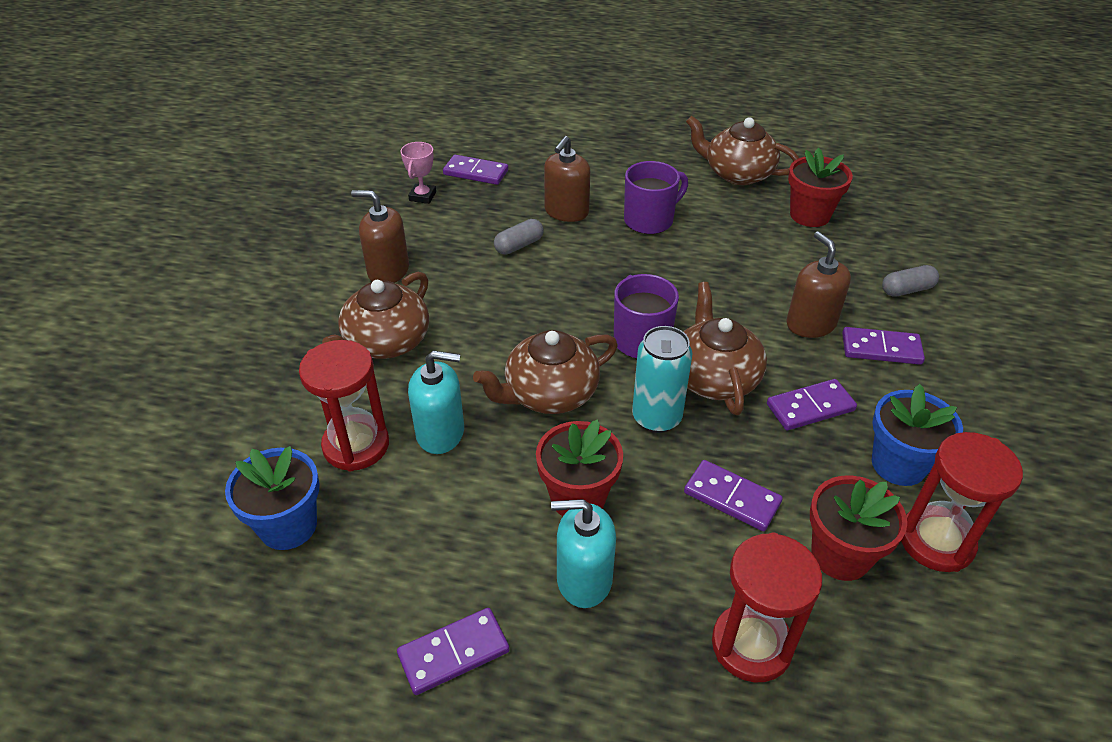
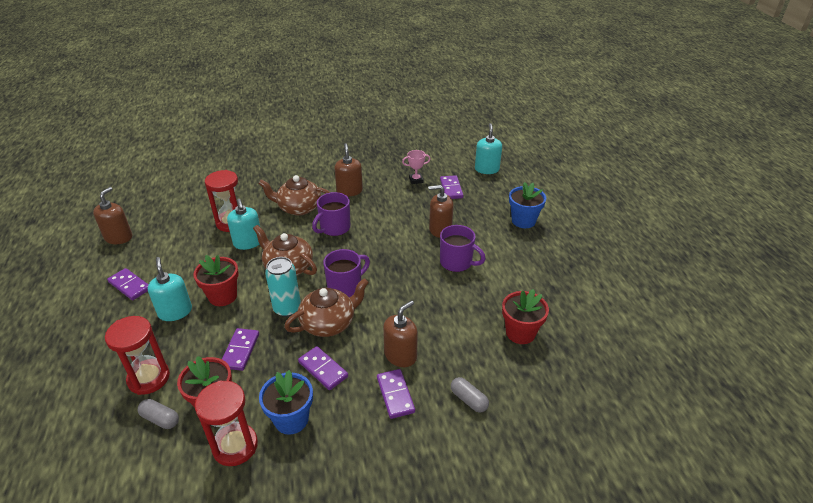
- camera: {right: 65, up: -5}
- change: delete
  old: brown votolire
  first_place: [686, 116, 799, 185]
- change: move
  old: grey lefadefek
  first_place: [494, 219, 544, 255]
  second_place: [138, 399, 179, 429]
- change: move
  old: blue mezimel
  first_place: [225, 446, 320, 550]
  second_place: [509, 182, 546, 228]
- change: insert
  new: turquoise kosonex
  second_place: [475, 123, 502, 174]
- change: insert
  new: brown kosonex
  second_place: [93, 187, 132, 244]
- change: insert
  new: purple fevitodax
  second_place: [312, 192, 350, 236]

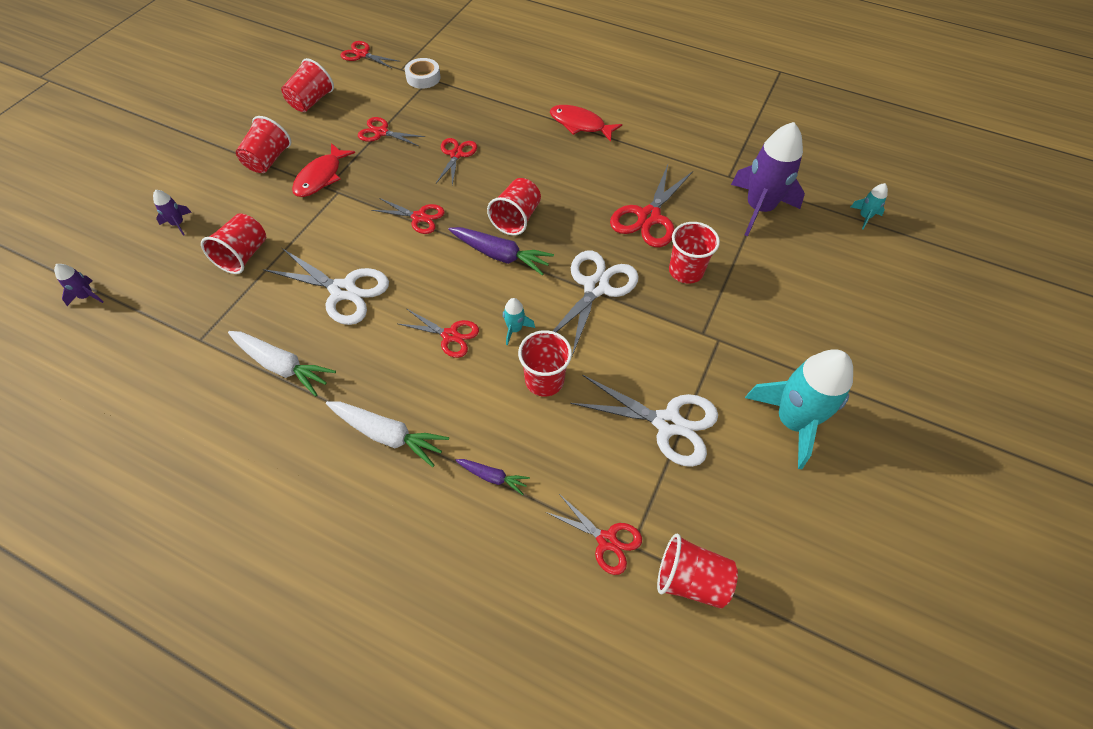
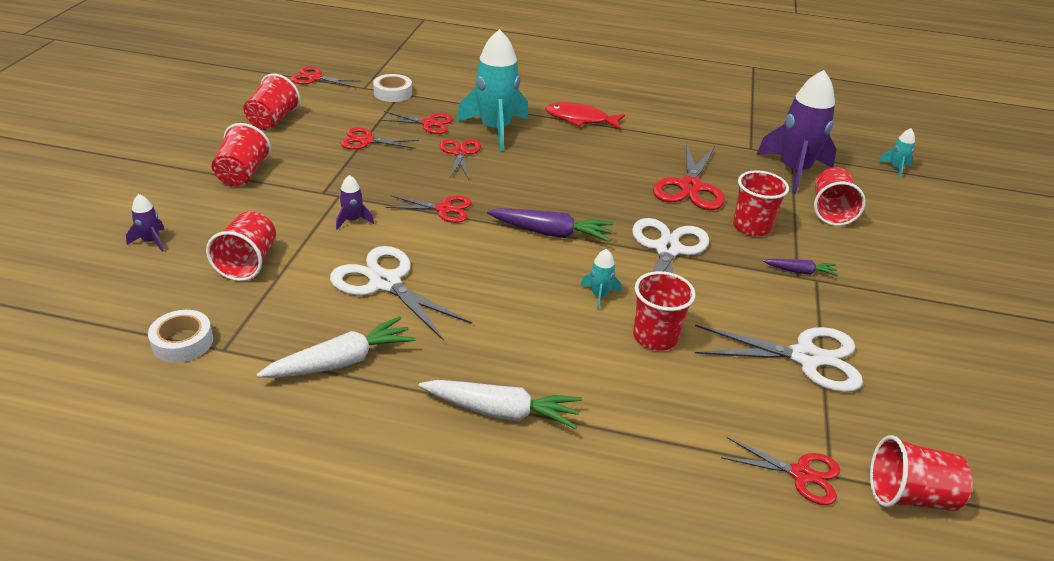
- camera: {right: -15, up: -20}
- change: delete
  old: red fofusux
  first_place: [292, 143, 355, 197]
- change: move
  old: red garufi
  first_place: [487, 178, 541, 236]
  second_place: [814, 167, 866, 226]
- change: rotate
  old: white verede
  first_place: [263, 248, 389, 325]
  second_place: [330, 246, 472, 341]
  degrees: -150
- change: move
  old: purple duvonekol
  first_place: [54, 264, 103, 306]
  second_place: [336, 175, 374, 230]
- change: move
  old: red verede
  first_place: [398, 309, 479, 358]
  second_place: [379, 111, 453, 134]
- change: rotate
  old: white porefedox
  first_place: [228, 331, 336, 396]
  second_place: [257, 316, 416, 378]
  degrees: -45
- change: move
  old: turquoise duvonekol
  first_place: [745, 349, 853, 469]
  second_place: [456, 29, 529, 151]
- change: move
  old: purple porefedox
  first_place: [455, 459, 530, 495]
  second_place: [763, 258, 838, 276]
- change: insert
  new: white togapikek
  second_place: [148, 310, 213, 363]

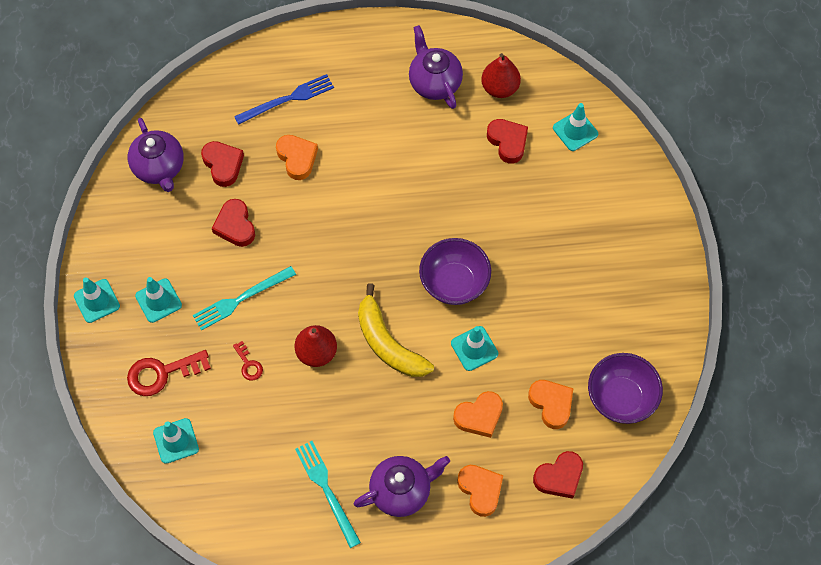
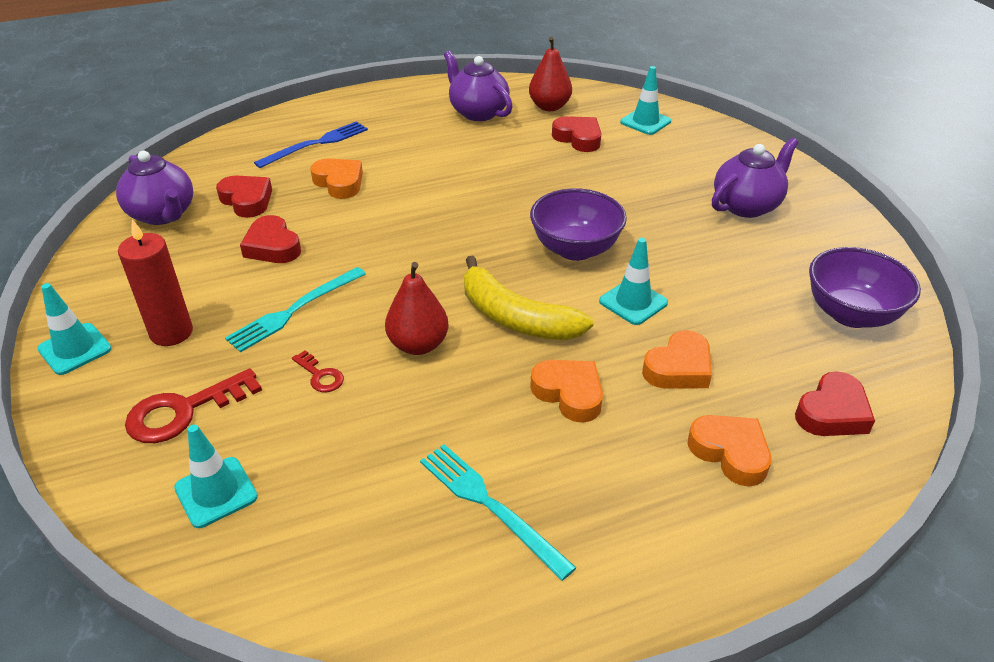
- camera: {right: -15, up: -25}
- change: replace
  old: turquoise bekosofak
  new: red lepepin
  first_place: [135, 277, 182, 323]
  second_place: [118, 219, 193, 346]
- change: move
  old: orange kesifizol
  first_place: [528, 380, 573, 429]
  second_place: [530, 360, 603, 423]
- change: move
  old: purple votolire
  first_place: [354, 456, 450, 517]
  second_place: [712, 138, 798, 218]

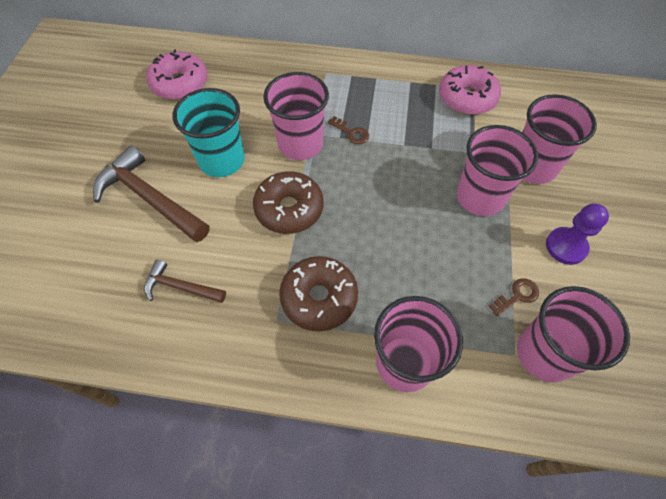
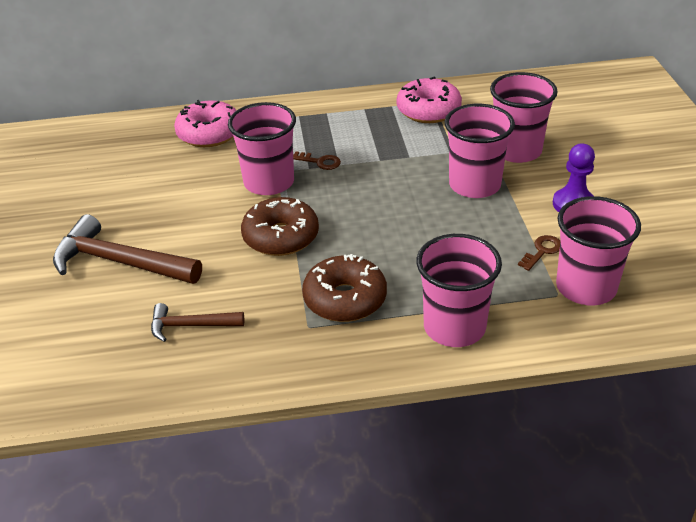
- camera: {right: -15, up: -20}
- change: move
  old: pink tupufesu
  first_place: [147, 49, 208, 100]
  second_place: [174, 100, 237, 147]
- change: delete
  old: turquoise garufi
  first_place: [172, 88, 245, 177]

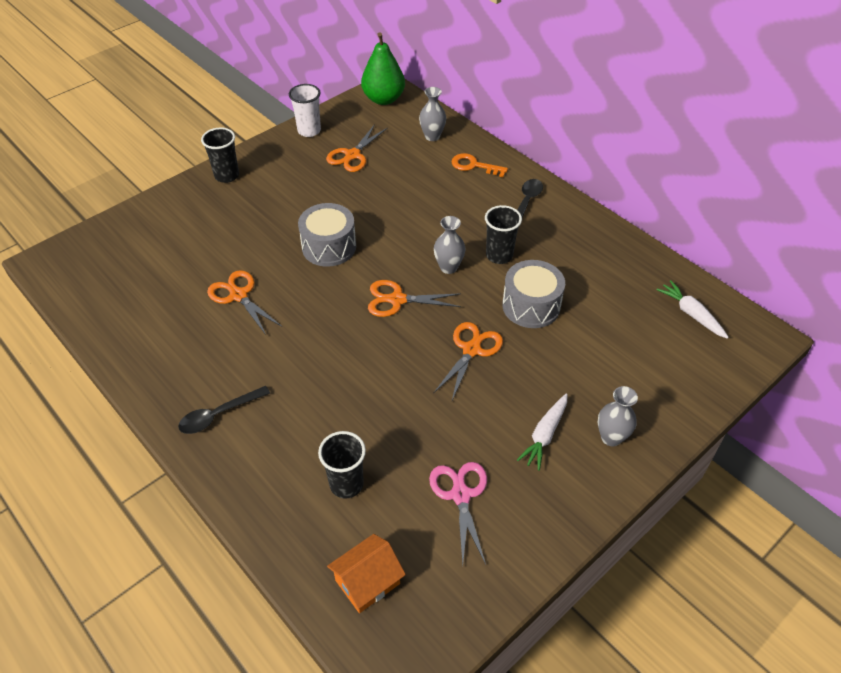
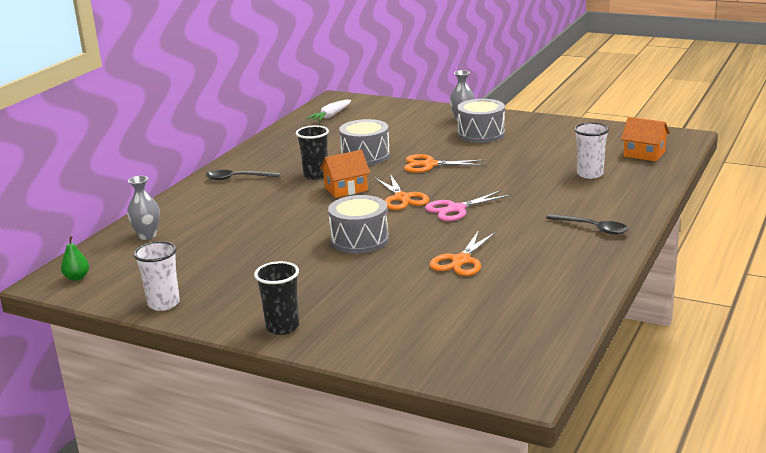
- camera: {right: -110, up: -25}
- change: resize
  old: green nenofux
  first_place: [361, 32, 405, 105]
  second_place: [61, 236, 89, 281]
  factor: 0.47
- change: delete
  old: orange verede
  first_place: [326, 124, 387, 172]
- change: delete
  old: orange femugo
  first_place: [452, 153, 508, 177]
- change: replace
  old: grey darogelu
  new: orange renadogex
  first_place: [434, 216, 465, 274]
  second_place: [320, 150, 370, 198]
- change: replace
  old: white porefedox
  new: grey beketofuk
  first_place: [517, 394, 567, 471]
  second_place: [457, 99, 505, 143]
- change: recolor
  old: black garufi
  new: white garufi
  first_place: [318, 431, 366, 499]
  second_place: [574, 123, 609, 179]
- change: move
  old: pink verede
  first_place: [429, 462, 487, 565]
  second_place: [425, 190, 512, 221]

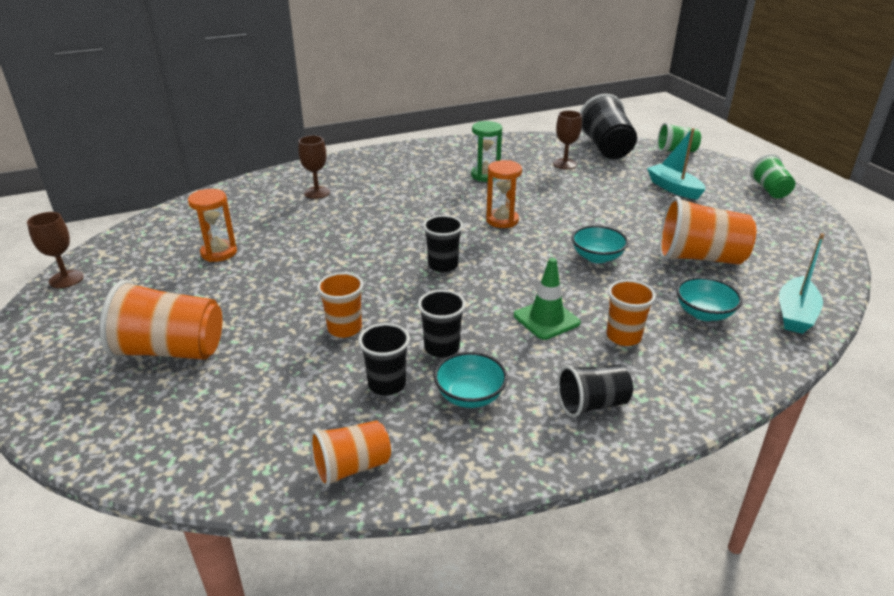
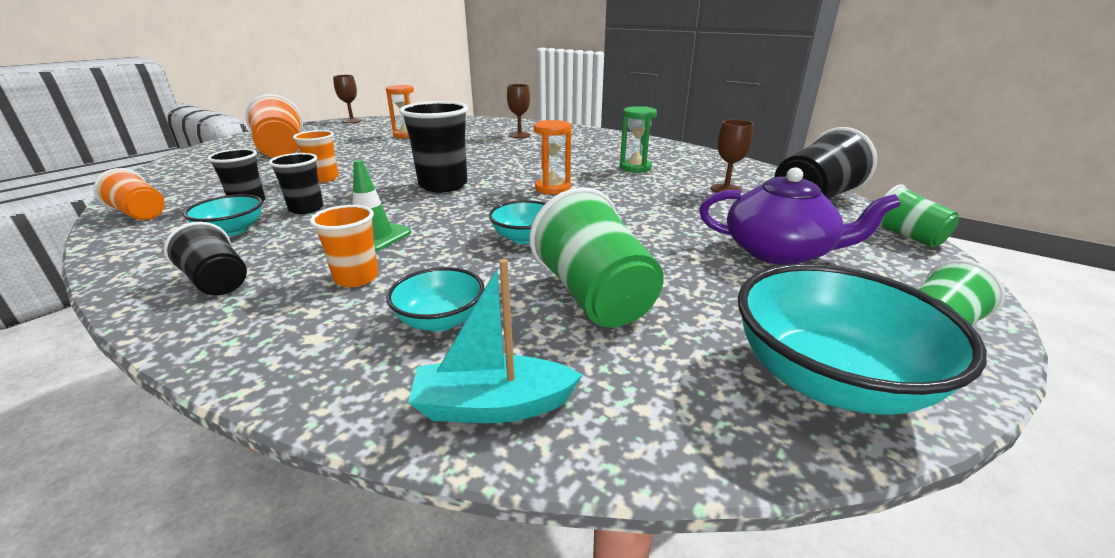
- camera: {right: 60, up: -5}
- change: replace
  old: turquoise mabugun
  new: purple votolire
  first_place: [647, 128, 706, 200]
  second_place: [699, 167, 900, 265]
- change: recolor
  old: orange garufi
  new: green garufi
  first_place: [659, 196, 756, 265]
  second_place: [530, 187, 664, 327]
- change: resize
  old: black garufi
  first_place: [423, 215, 463, 272]
  second_place: [399, 101, 468, 192]
  factor: 1.66
- change: insert
  new: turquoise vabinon
  second_place: [738, 264, 987, 415]

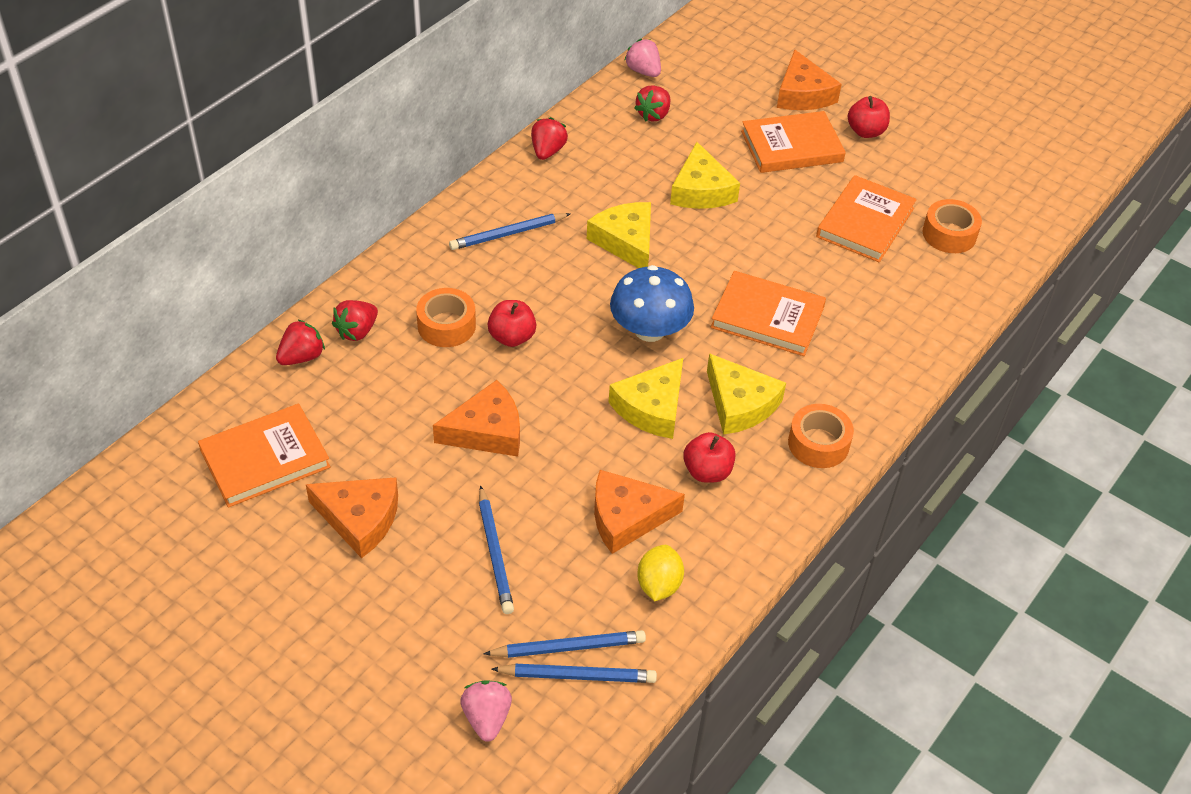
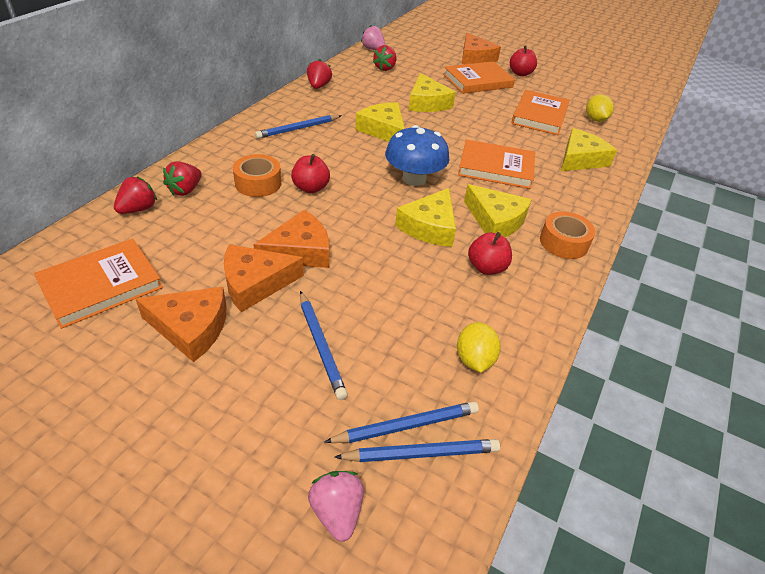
- camera: {right: -10, up: -5}
- change: replace
  old: orange togapikek
  new: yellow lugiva
  first_place: [922, 199, 982, 253]
  second_place: [586, 94, 614, 122]
- change: move
  old: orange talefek
  first_place: [594, 470, 685, 554]
  second_place: [224, 245, 304, 312]
- change: insert
  new: yellow talefek
  second_place: [561, 128, 617, 171]

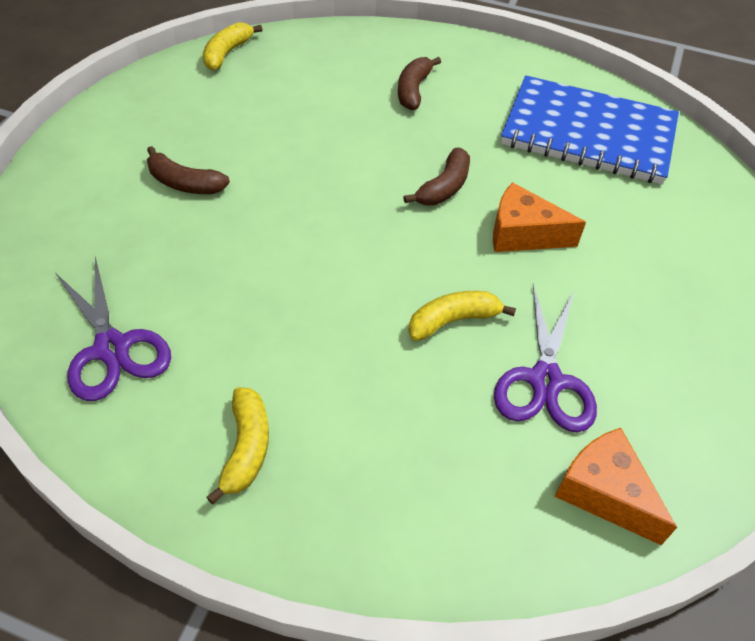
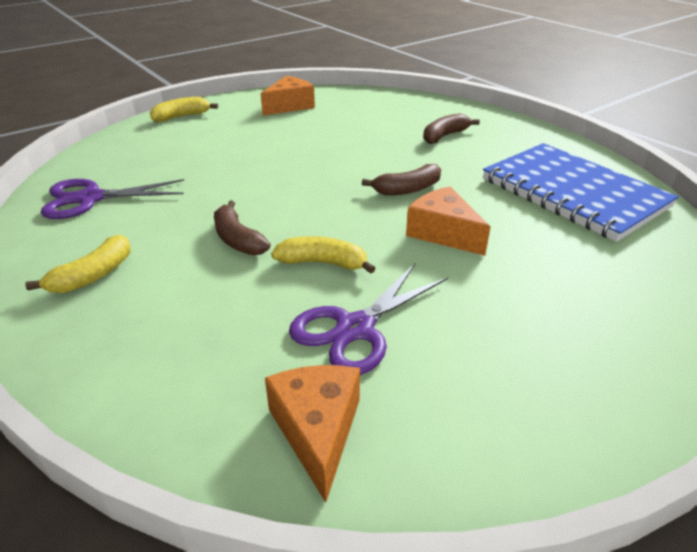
- camera: {right: 35, up: -15}
- change: move
  old: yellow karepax
  first_place: [203, 22, 262, 70]
  second_place: [150, 97, 218, 122]
- change: move
  old: brown karepax
  first_place: [147, 146, 230, 194]
  second_place: [214, 201, 270, 255]
- change: rotate
  old: purple verede
  first_place: [56, 257, 171, 401]
  second_place: [41, 179, 184, 219]
  degrees: 75
- change: insert
  new: orange talefek
  second_place: [261, 76, 315, 116]

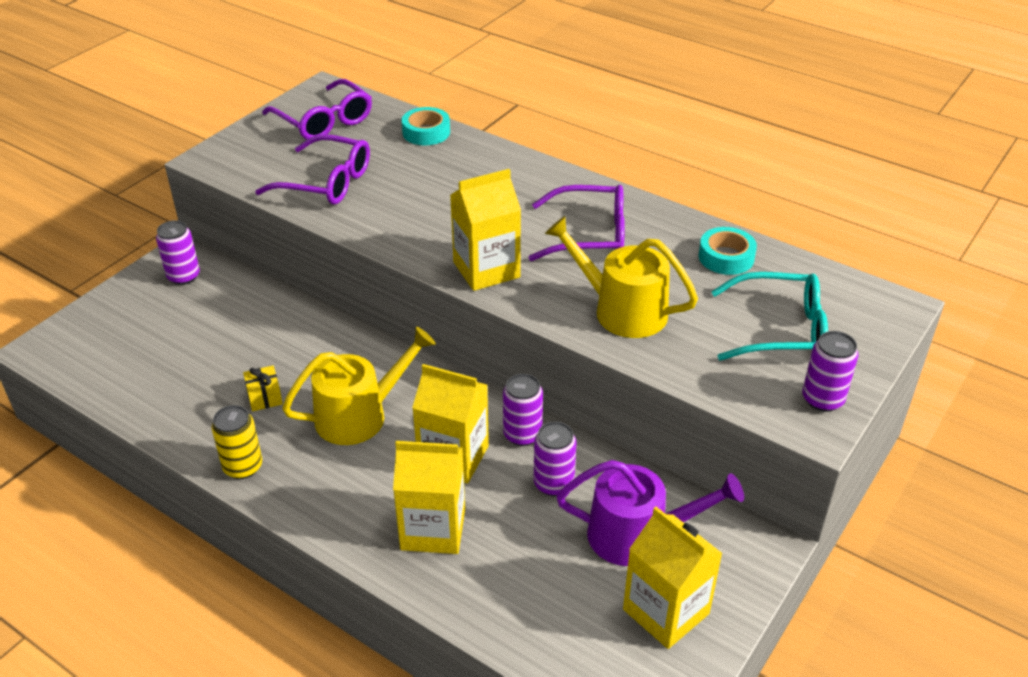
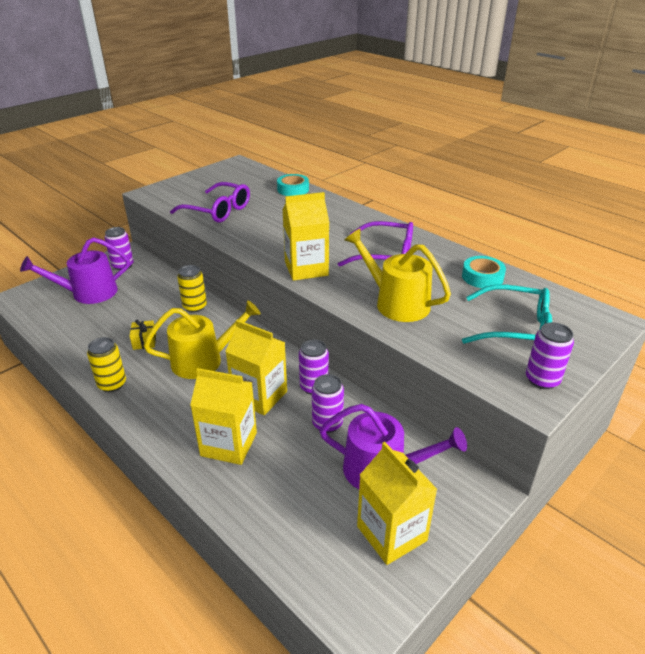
- camera: {right: 10, up: -5}
- change: delete
  old: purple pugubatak
  first_place: [262, 79, 372, 140]
- change: insert
  new: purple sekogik
  second_place: [20, 237, 130, 304]
- change: insert
  new: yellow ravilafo
  second_place: [177, 265, 207, 313]

